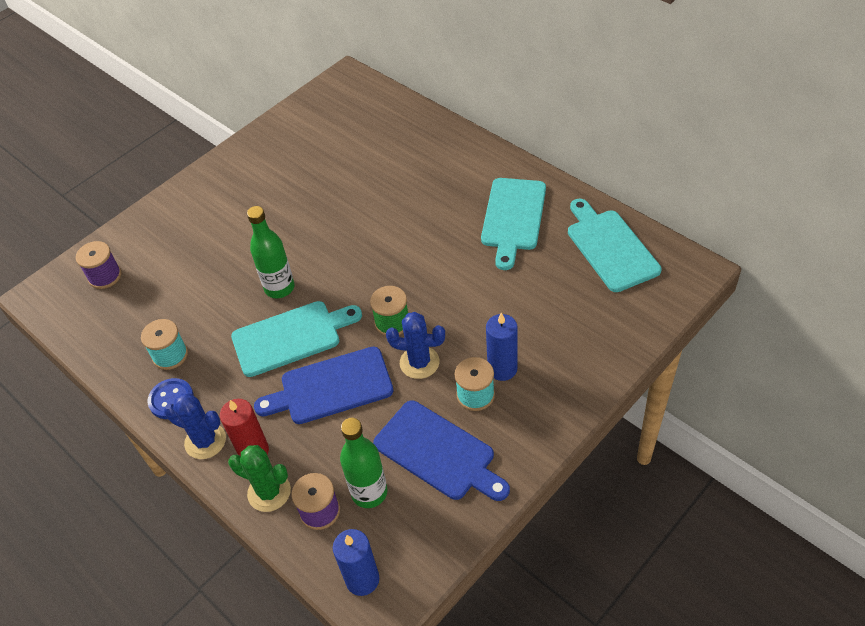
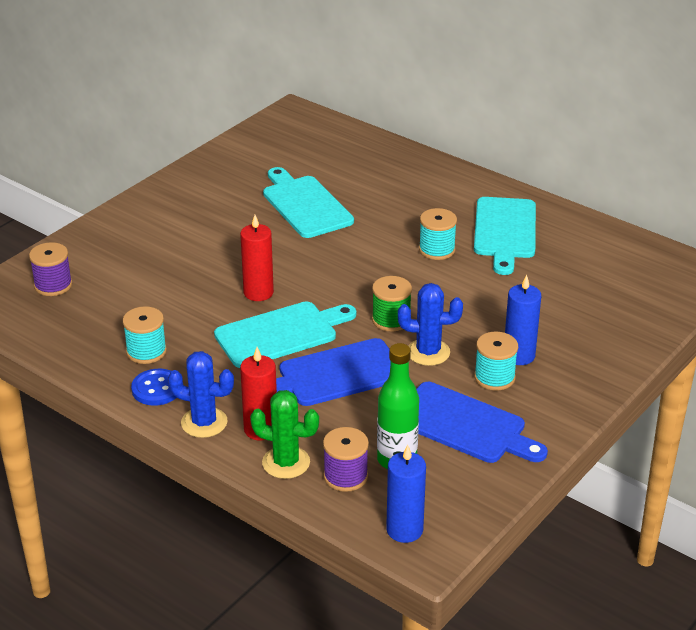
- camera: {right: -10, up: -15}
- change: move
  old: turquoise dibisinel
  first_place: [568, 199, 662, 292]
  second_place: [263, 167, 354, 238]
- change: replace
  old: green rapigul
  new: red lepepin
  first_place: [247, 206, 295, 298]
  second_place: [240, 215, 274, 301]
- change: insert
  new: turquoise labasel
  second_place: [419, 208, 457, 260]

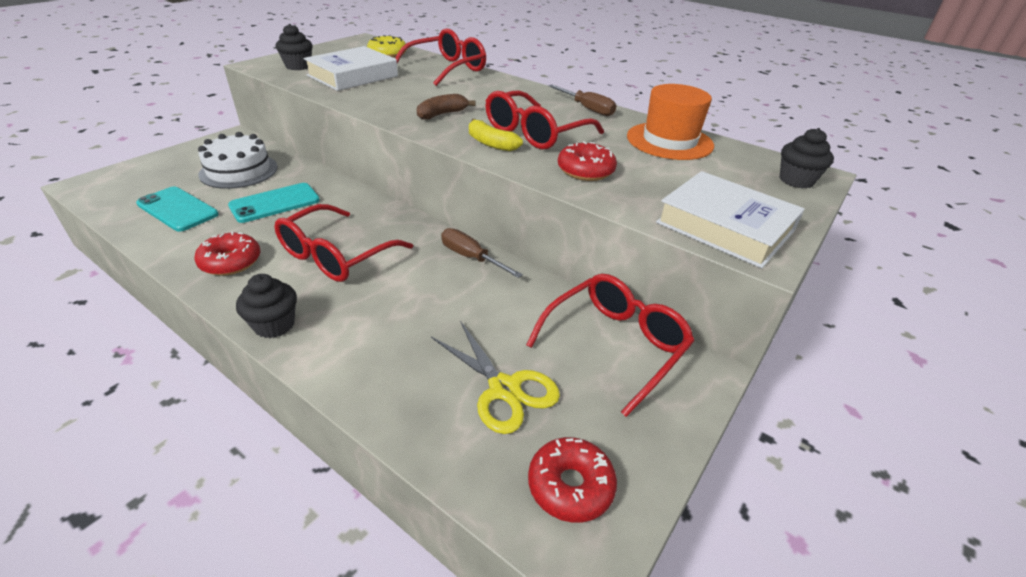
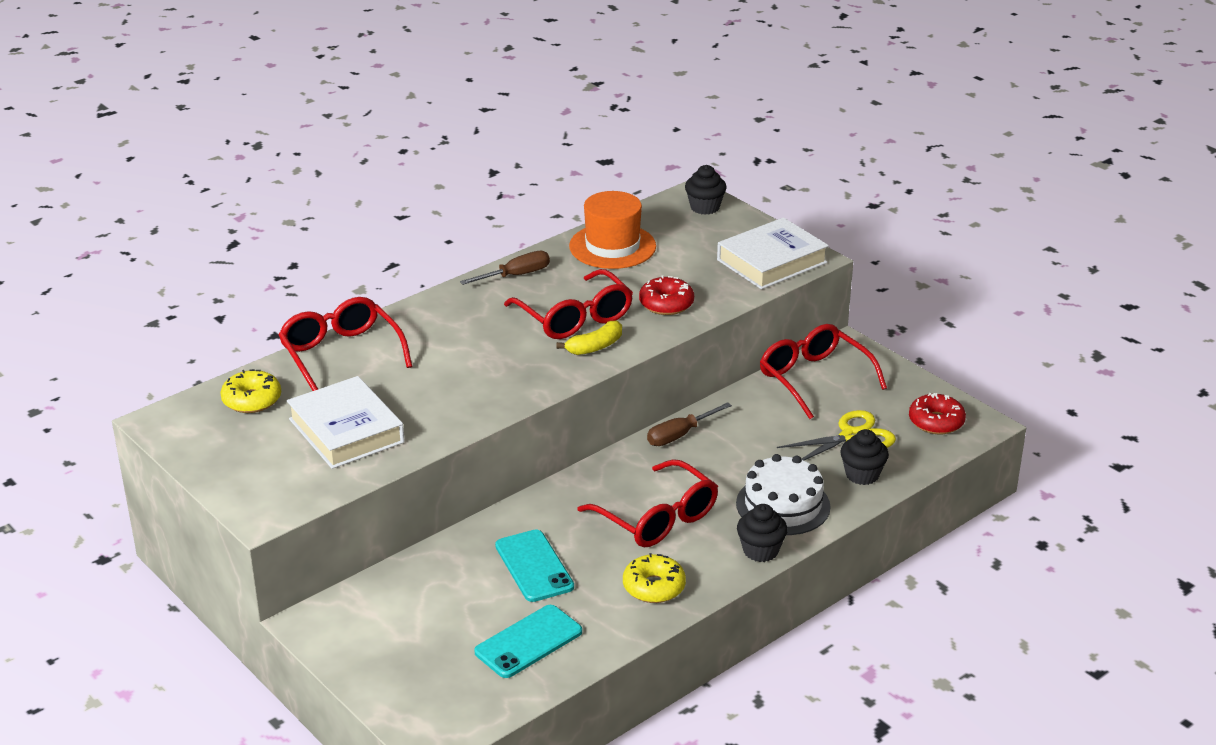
- camera: {right: -75, up: -5}
- change: move
  old: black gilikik
  first_place: [276, 24, 313, 70]
  second_place: [840, 429, 889, 485]
- change: delete
  old: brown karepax
  first_place: [417, 94, 476, 120]
- change: move
  old: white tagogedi
  first_place: [198, 132, 278, 189]
  second_place: [736, 454, 831, 535]
- change: recolor
  old: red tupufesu
  new: yellow tupufesu
  first_place: [194, 232, 260, 276]
  second_place: [623, 553, 686, 603]

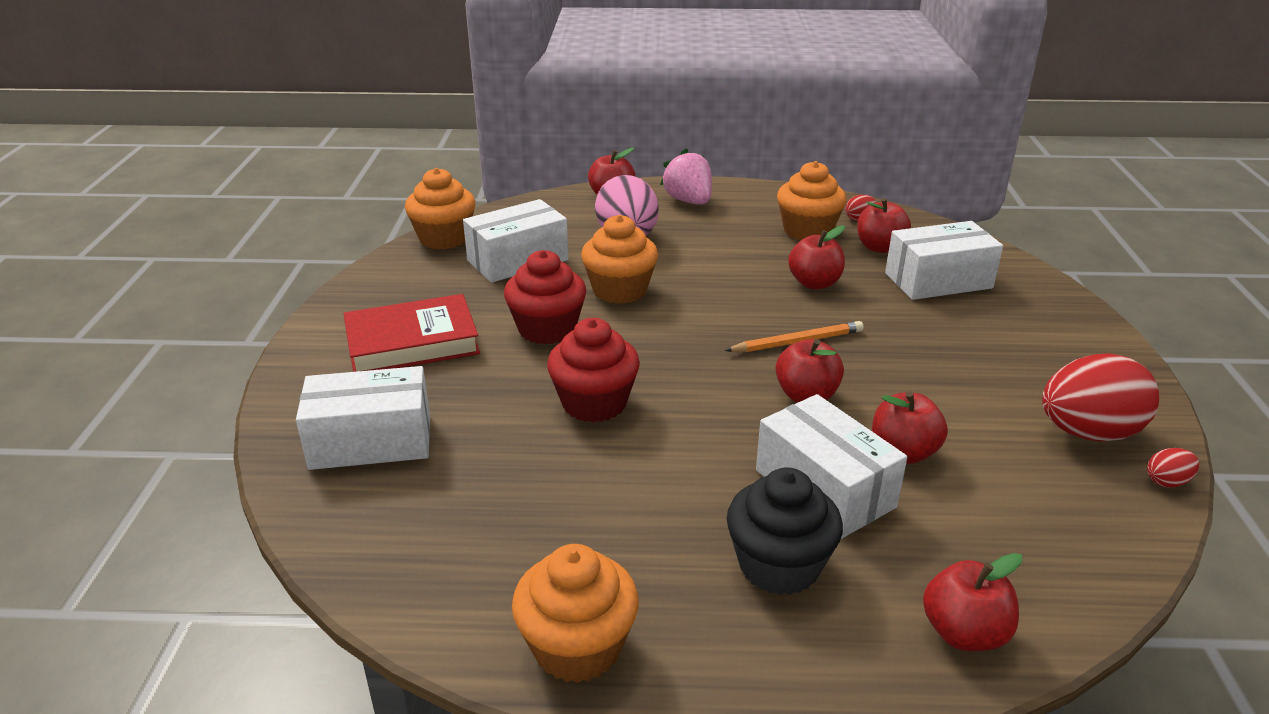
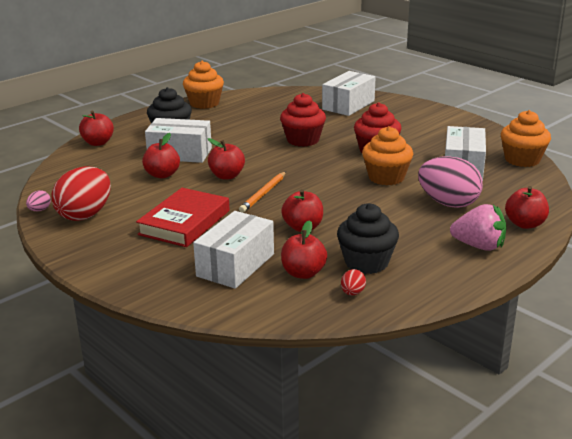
- camera: {right: 135, up: -5}
- change: recolor
  old: orange gilikik
  new: black gilikik
  first_place: [777, 161, 847, 240]
  second_place: [337, 203, 399, 274]
- change: move
  old: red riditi
  first_place: [344, 294, 480, 372]
  second_place: [136, 188, 230, 247]
- change: recolor
  old: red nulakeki
  new: pink nulakeki
  first_place: [1147, 448, 1199, 488]
  second_place: [26, 190, 51, 211]

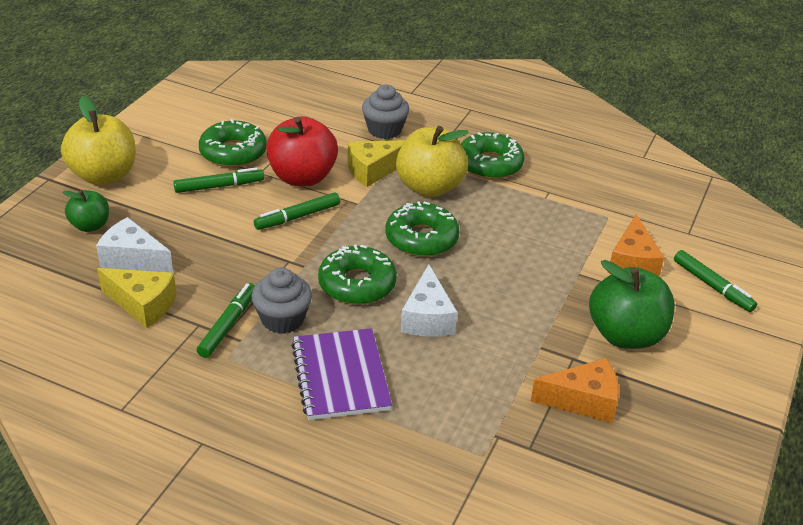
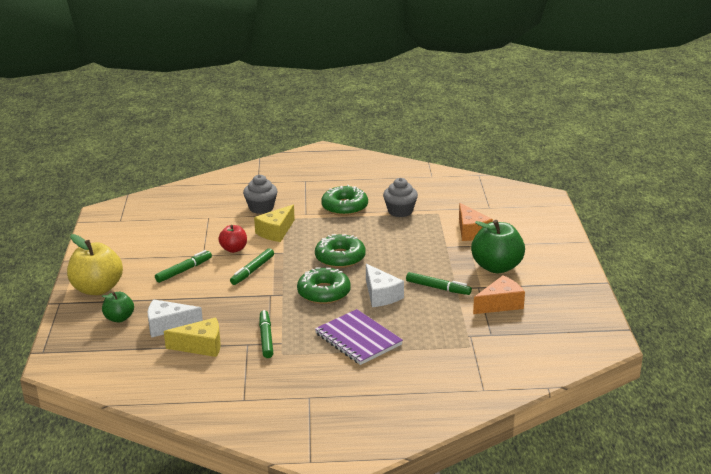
- camera: {right: -25, up: -10}
- change: resize
  old: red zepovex
  first_place: [266, 116, 338, 186]
  second_place: [218, 225, 247, 253]
  factor: 0.56
- change: delete
  old: green tupufesu
  first_place: [199, 119, 267, 167]
- change: delete
  old: yellow zepovex
  first_place: [396, 126, 469, 197]
- change: move
  old: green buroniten
  first_place: [674, 250, 757, 312]
  second_place: [406, 272, 472, 295]
- change: move
  old: grey gilikik
  first_place: [252, 268, 312, 334]
  second_place: [383, 178, 418, 217]

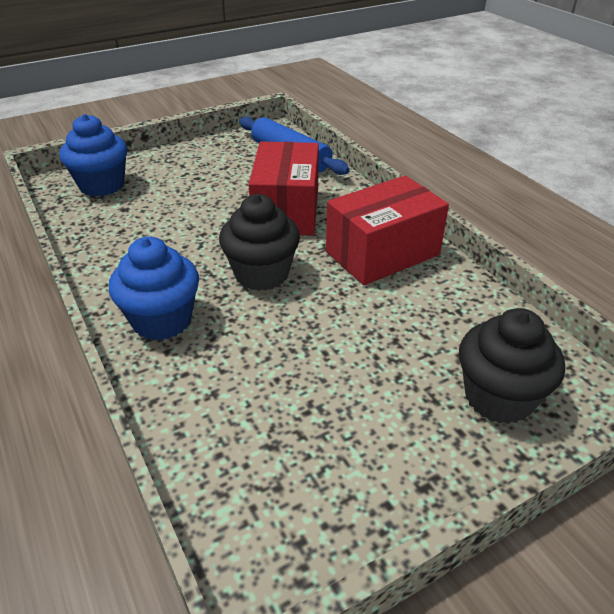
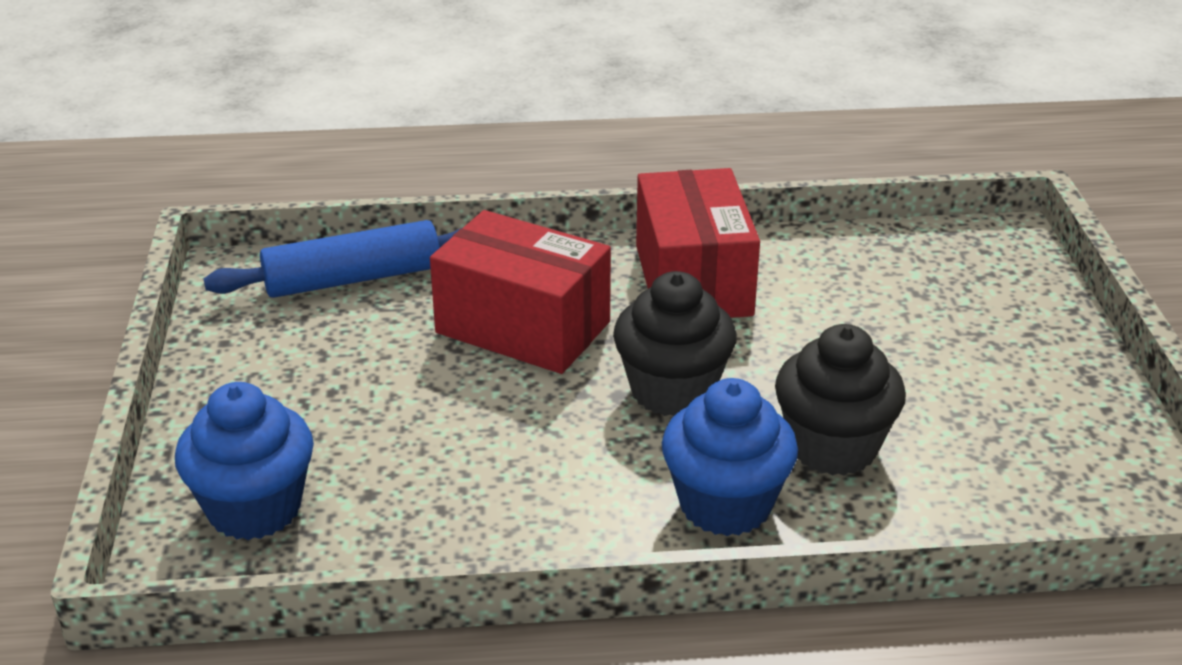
- camera: {right: -65, up: -5}
- change: move
  old: black gilikik
  first_place: [459, 308, 565, 424]
  second_place: [775, 324, 906, 475]

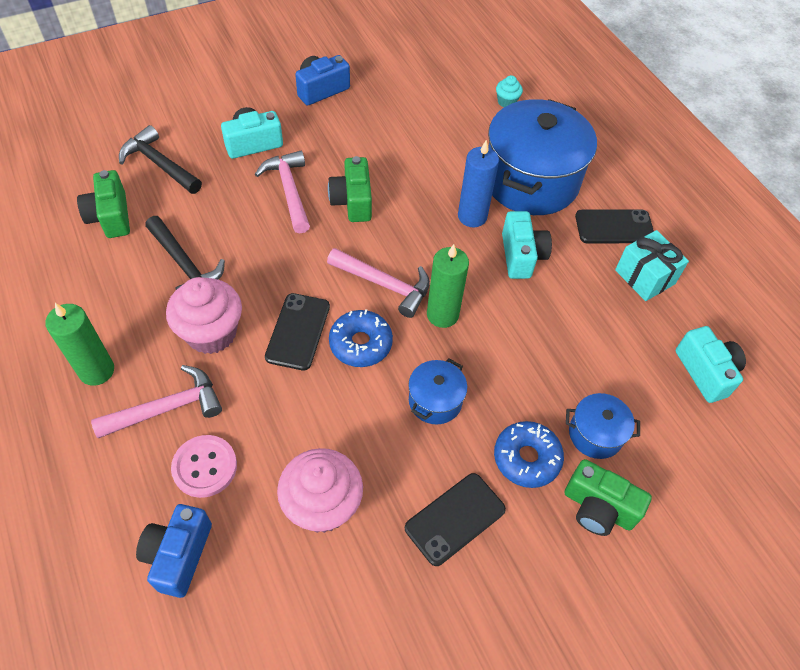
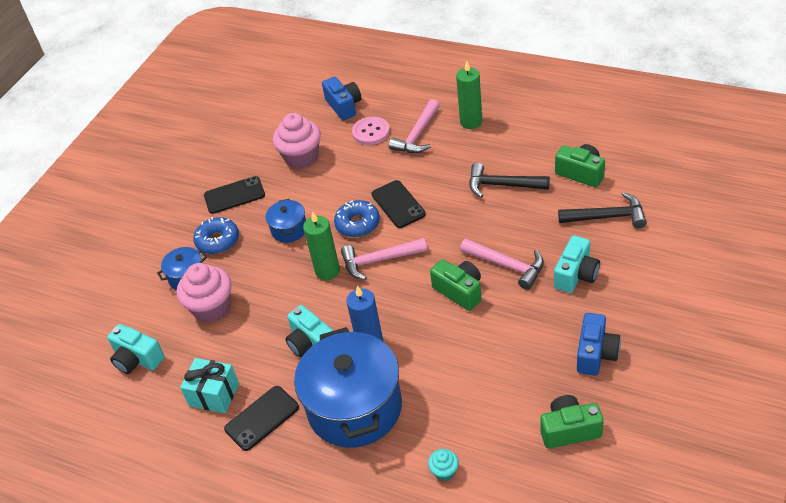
- camera: {right: 150, up: -10}
- change: move
  old: pink gilikik
  first_place: [166, 277, 242, 354]
  second_place: [177, 263, 232, 323]
- change: move
  old: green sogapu
  first_place: [564, 459, 652, 536]
  second_place: [540, 395, 604, 449]
- change: rotate
  old: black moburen
  first_place: [405, 473, 506, 566]
  second_place: [204, 176, 265, 214]
  degrees: 60

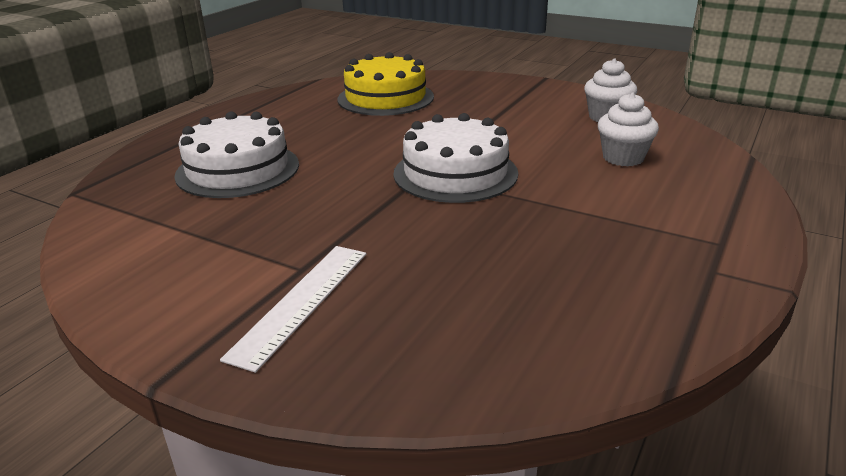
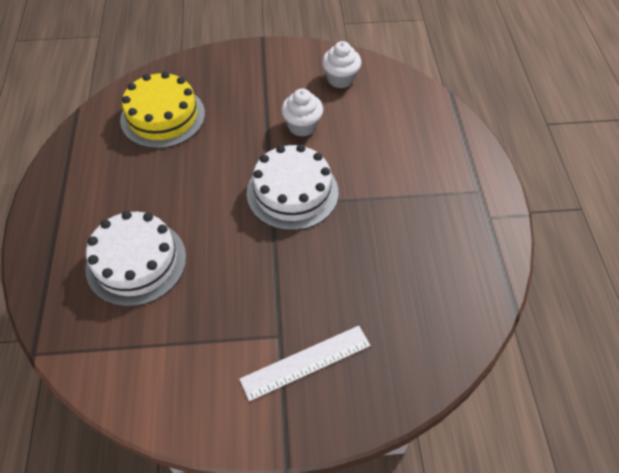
- camera: {right: -35, up: 25}
- change: move
  old: white gilikik
  first_place: [598, 92, 659, 167]
  second_place: [281, 89, 323, 137]
- change: rotate
  old: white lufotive
  first_place: [220, 246, 366, 373]
  second_place: [239, 326, 370, 401]
  degrees: 75

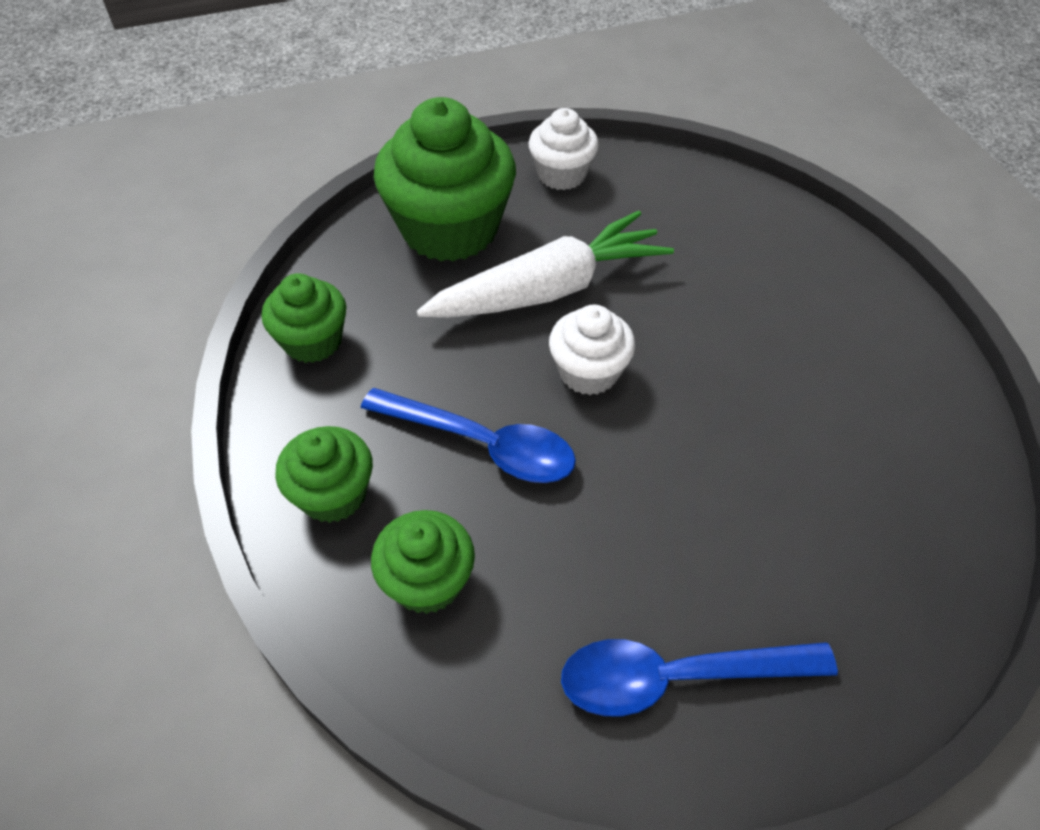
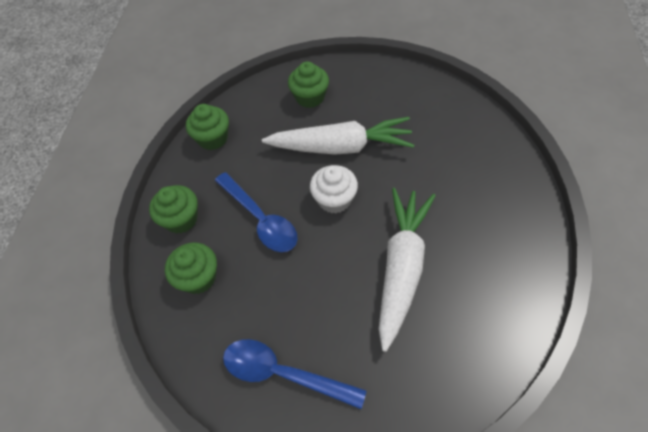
- camera: {right: 30, up: 5}
- change: resize
  old: green gilikik
  first_place: [373, 97, 516, 262]
  second_place: [288, 62, 329, 108]
  factor: 0.54
- change: delete
  old: white gilikik
  first_place: [528, 108, 599, 190]
- change: insert
  new: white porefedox
  second_place: [379, 188, 435, 352]

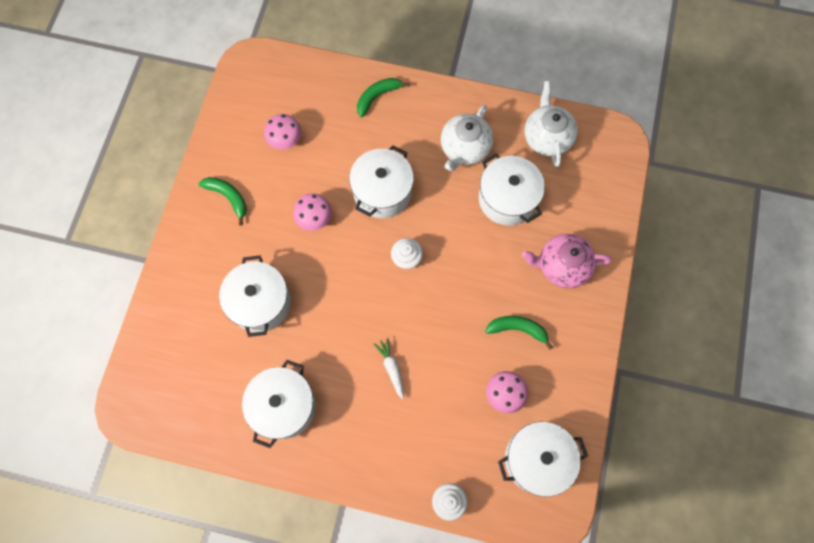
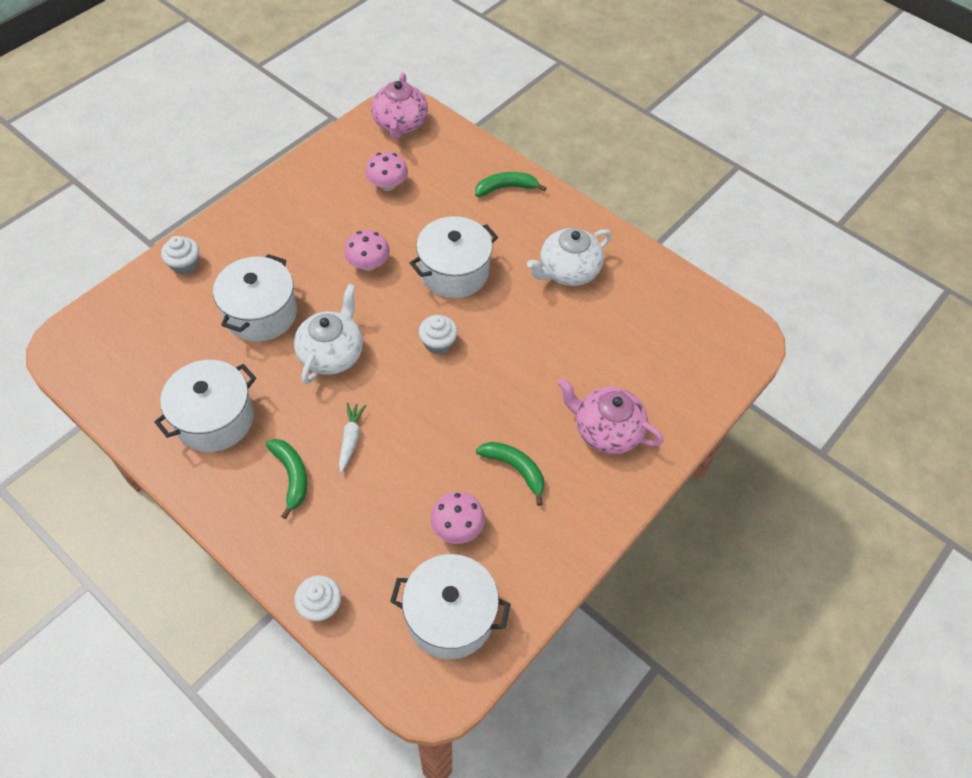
- camera: {right: 25, up: -15}
- change: move
  old: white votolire
  first_place: [524, 81, 578, 167]
  second_place: [294, 284, 363, 384]
- change: delete
  old: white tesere
  first_place: [478, 154, 545, 226]
- change: move
  old: green karepax
  first_place: [199, 177, 247, 226]
  second_place: [266, 439, 307, 519]
- change: insert
  new: pink votolire
  second_place: [371, 73, 428, 139]
- change: insert
  new: white gilikik
  second_place: [161, 236, 199, 275]

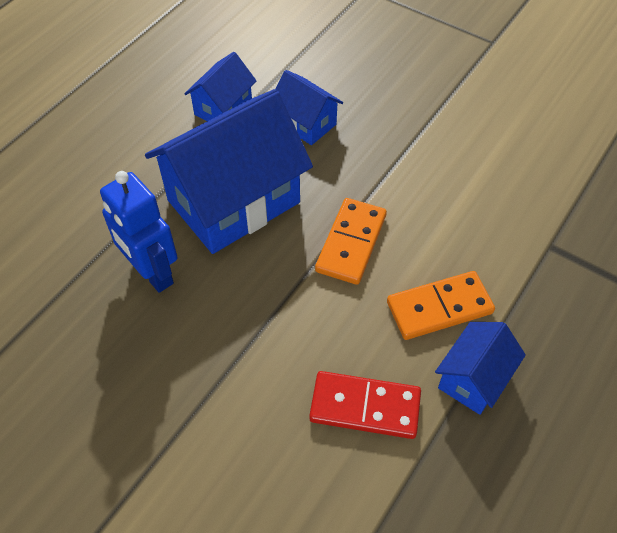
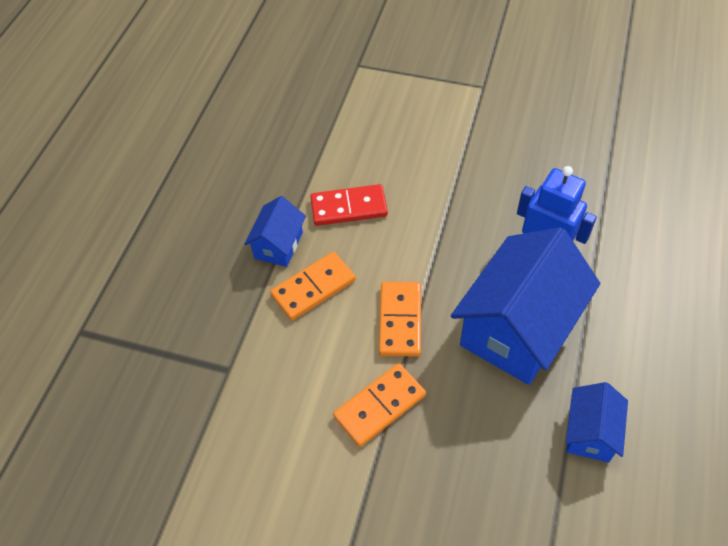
- camera: {right: 165, up: 0}
- change: delete
  old: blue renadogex
  first_place: [276, 70, 343, 145]
- change: insert
  new: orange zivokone
  second_place: [333, 363, 426, 447]

